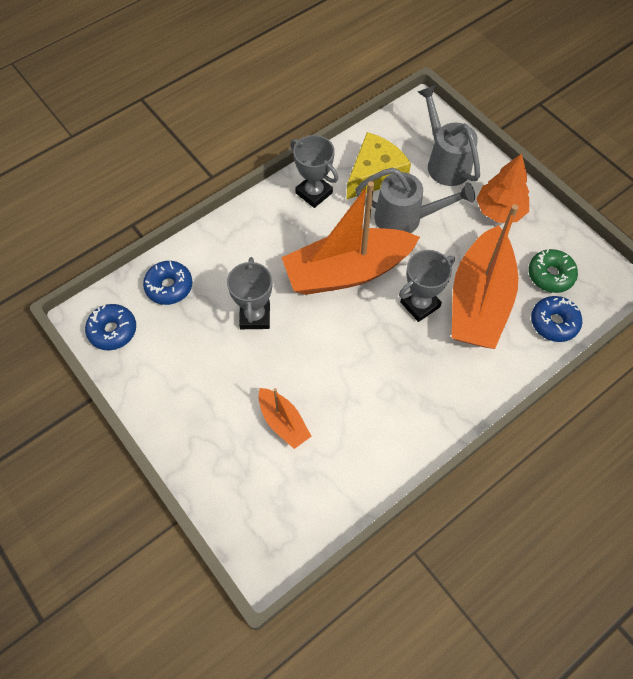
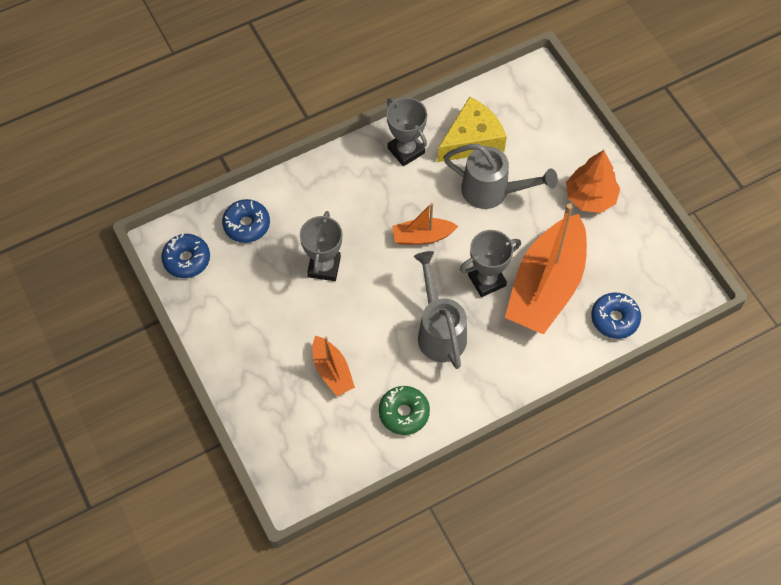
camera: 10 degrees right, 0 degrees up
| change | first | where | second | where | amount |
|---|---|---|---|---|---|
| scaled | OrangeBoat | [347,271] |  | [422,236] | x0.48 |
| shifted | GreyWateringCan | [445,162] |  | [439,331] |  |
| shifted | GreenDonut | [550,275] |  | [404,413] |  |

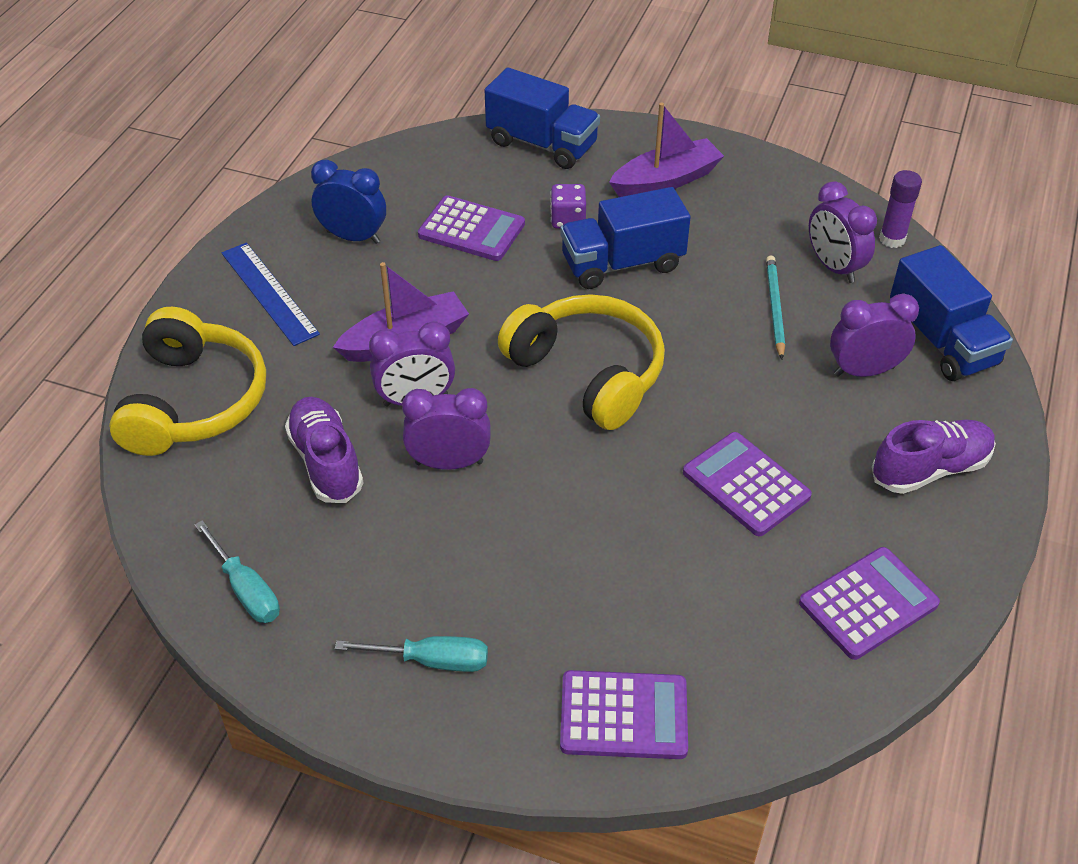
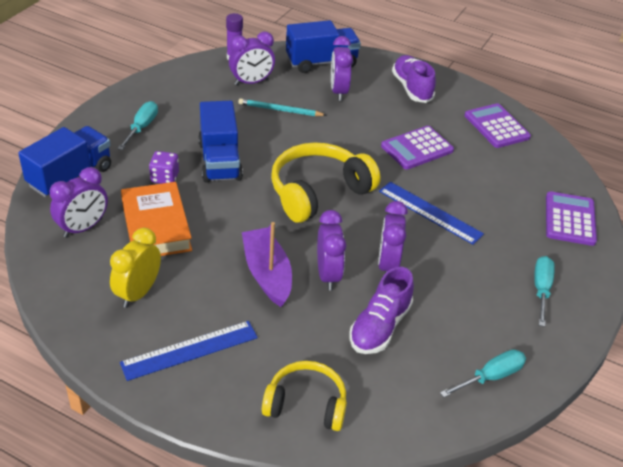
camera: 85 degrees left, 5 degrees down
| change | first | where | second | where | amount |
|---|---|---|---|---|---|
| scaled | YellowHeadphones | [193,401] |  | [306,404] | x0.64 |
| rotated | PurpleShoe | [326,462] |  | [379,327] | 45 degrees counterclockwise |
| repainted | BlueClock | [353,237] | YellowClock | [138,293] |  |
| swapped | PurpleCalculator | [471,230] | OrangeBook | [156,226] |  |
| swapped | PurpleBoat | [666,180] | TurquoiseScrewdriver | [141,128] |  |
| new |  |  | PurpleClock | [83,228] |  |
| new |  |  | BlueRuler | [430,212] |  |

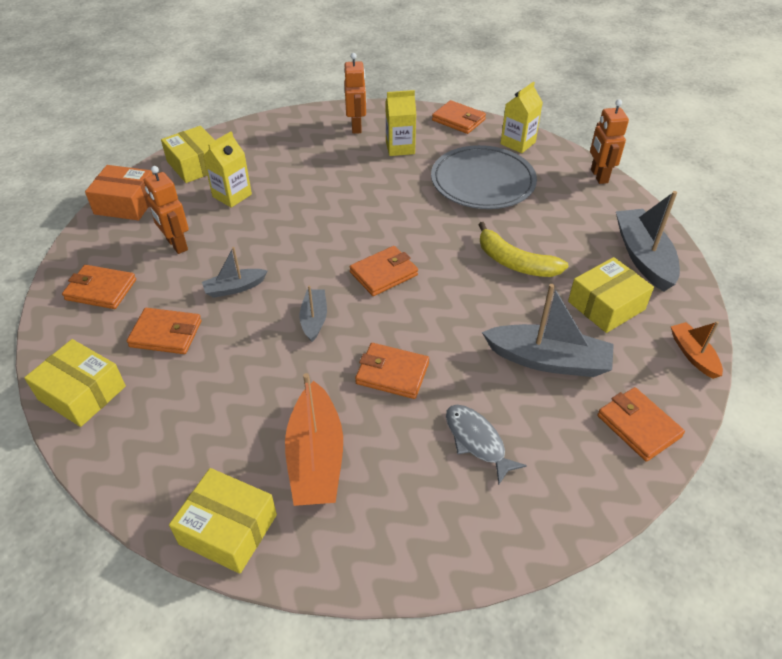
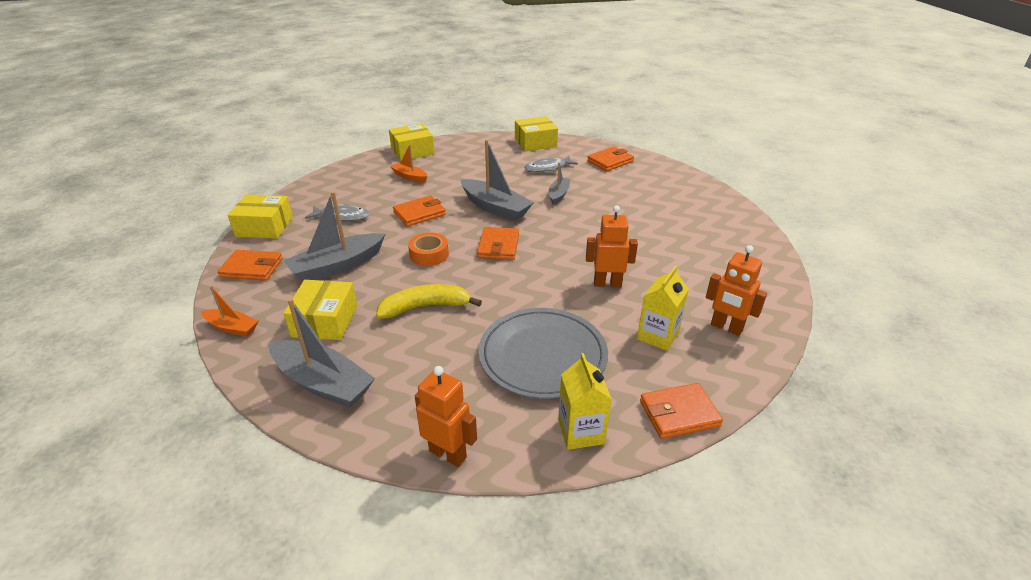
camera: 130 degrees right, 10 degrees down
| change | first | where | second | where | amount |
|---|---|---|---|---|---|
| gone | OrangeBox | [126,203] |  |  |  |
| swapped | OrangeWallet | [166,334] | GreyFish | [547,168] |  |
| shifted | OrangeRobot | [176,245] |  | [607,283] |  |
| shifted | YellowBox | [196,165] |  | [264,227] |  |
| gone | YellowCarton | [232,195] |  |  |  |
| scaled | OrangeBoat | [316,458] |  | [410,177] | x0.56 |
| scaled | GreyBoat | [314,319] |  | [495,208] | x1.79 |
| new |  |  | OrangeTape | [429,254] |  |

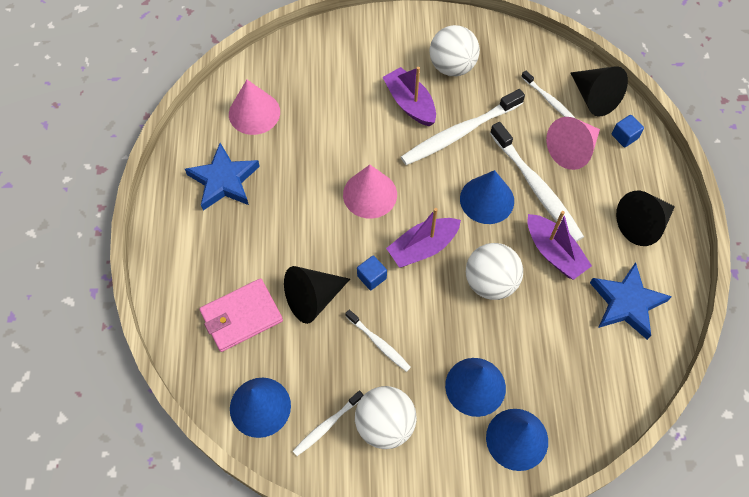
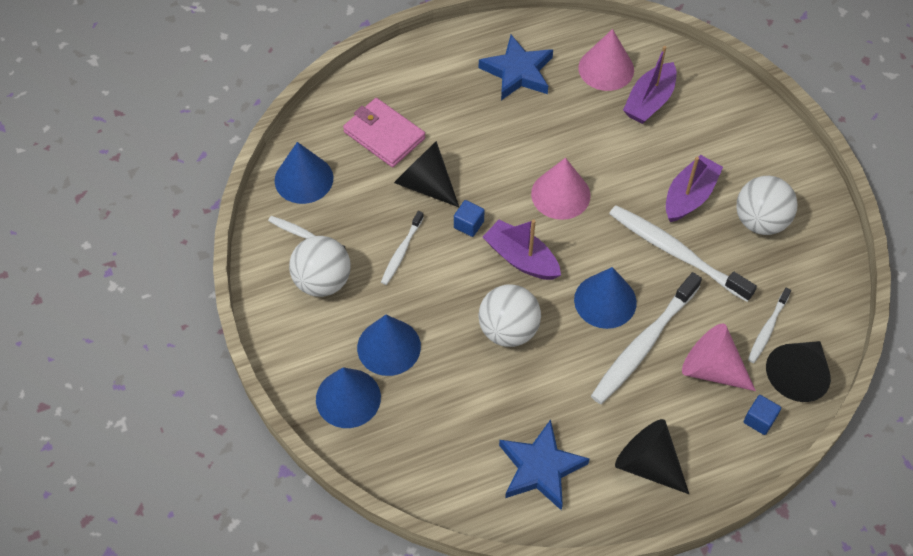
camera: 70 degrees right, 5 degrees down
| change | first | where | second | where | amount |
|---|---|---|---|---|---|
| shifted | PurpleBoat | [554,252] |  | [649,101] |  |

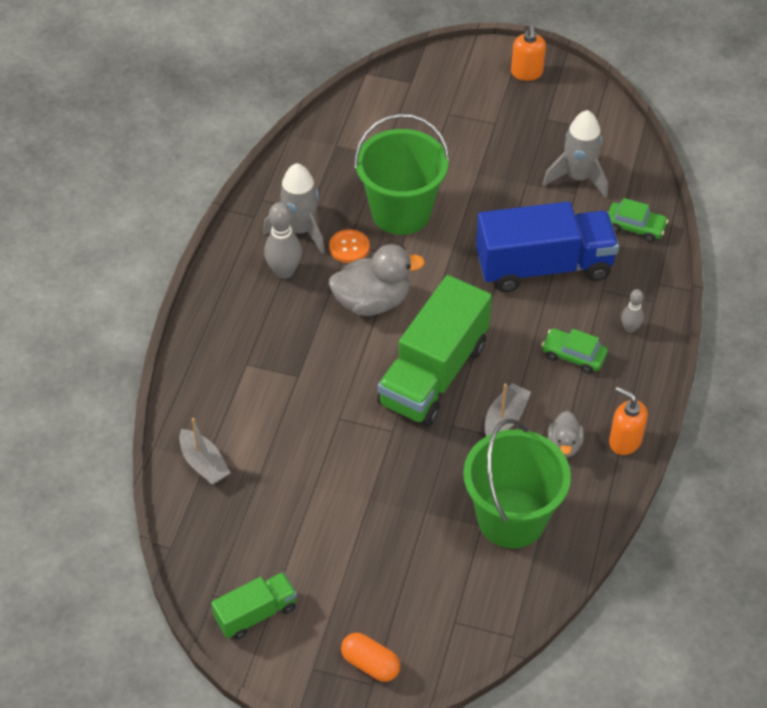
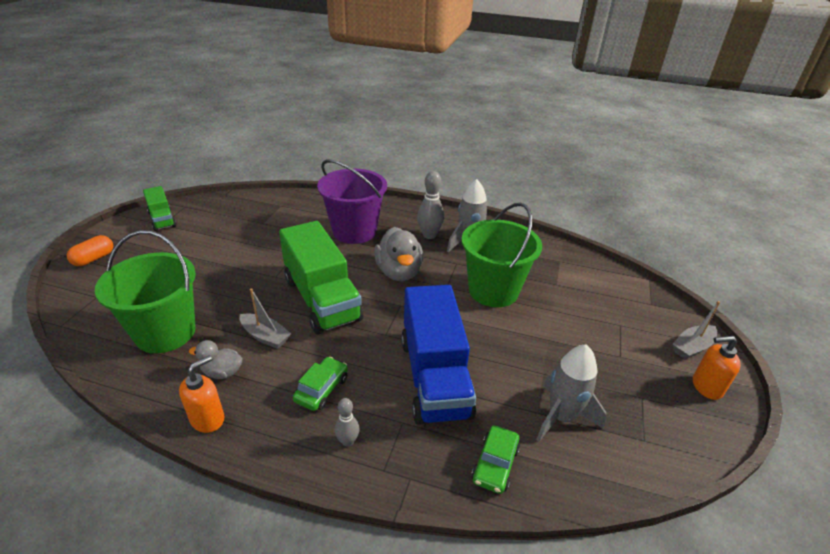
camera: 90 degrees right, 15 degrees down
| change | first | where | second | where | amount |
|---|---|---|---|---|---|
| shifted | GreyBoat | [204,464] |  | [692,347] |  |
| gone | OrangeButton | [349,247] |  |  |  |
| rotated | GreenTruck | [434,374] |  | [322,299] | 150 degrees counterclockwise |
| new |  |  | PurpleBucket | [354,231] |  |

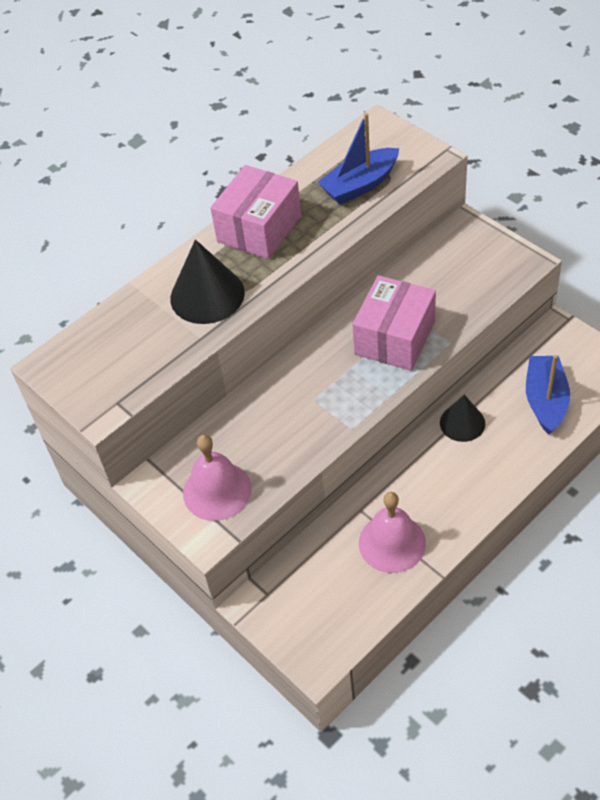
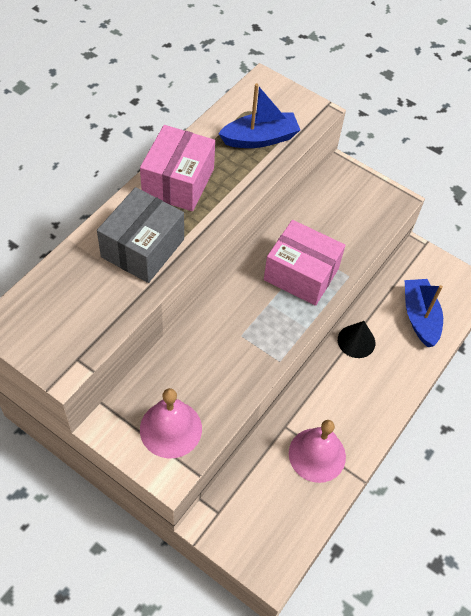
camera: 20 degrees left, 5 degrees up
| change | first | where | second | where | amount |
|---|---|---|---|---|---|
| swapped | BlackCone | [207,295] | GreyBox | [142,248] |  |
| rotated | BlueBoat | [360,185] |  | [260,139] | 150 degrees counterclockwise |
| rotated | PinkBox | [395,338] |  | [301,274] | 75 degrees counterclockwise |

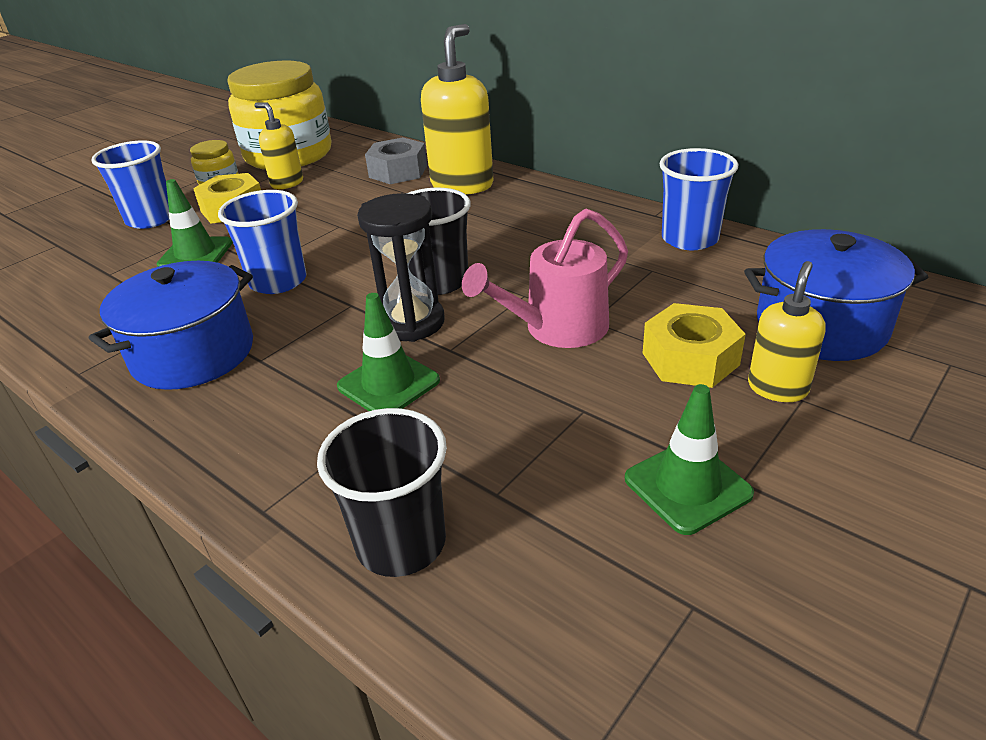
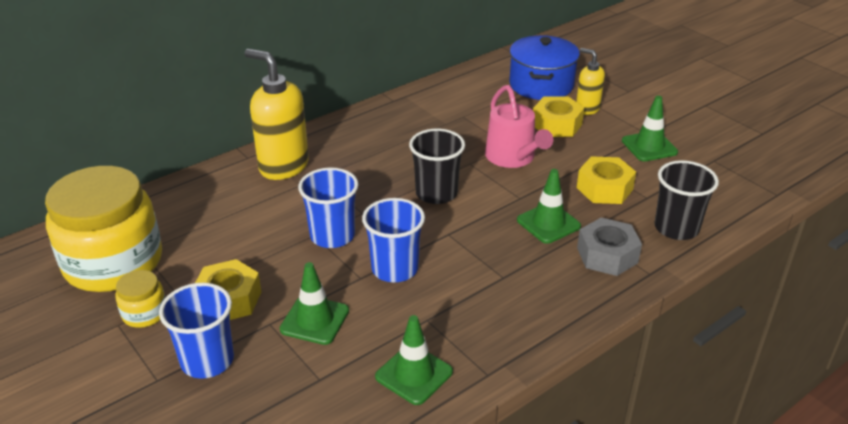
camera: 80 degrees left, 0 degrees up
| change | first | where | second | where | amount |
|---|---|---|---|---|---|
| gone | BluePot | [193,354] |  |  |  |
| gone | YellowSoapDispenser | [287,183] |  |  |  |
| gone | BlackHourglass | [411,322] |  |  |  |
| shifted | GreyNut | [398,171] |  | [607,255] |  |
| shifted | BlueCup | [689,239] |  | [332,236] |  |
| new |  |  | GreenTrafficCone | [414,374] |  |
| new |  |  | YellowNut | [604,188] |  |

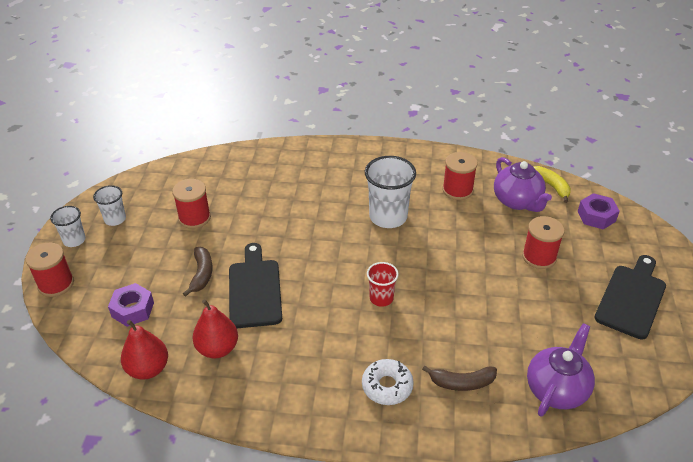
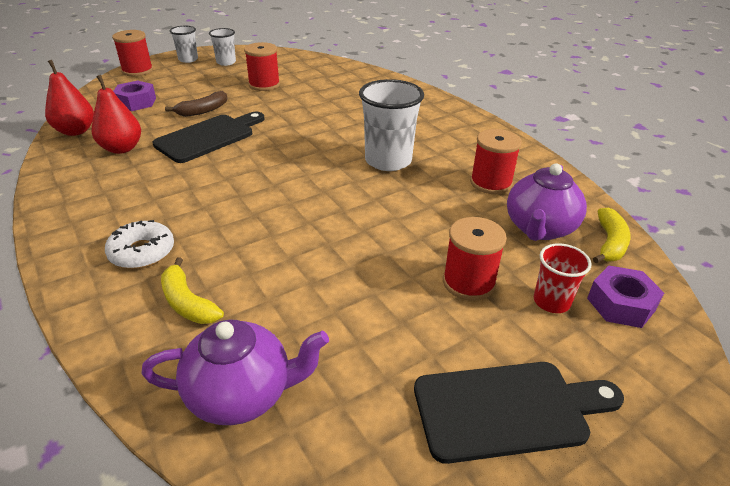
camera: 50 degrees right, 5 degrees down
| change | first | where | second | where | amount |
|---|---|---|---|---|---|
| shifted | RedCup | [381,298] |  | [551,301] |  |
| repainted | BrownBanana | [462,383] | YellowBanana | [188,302] |  |

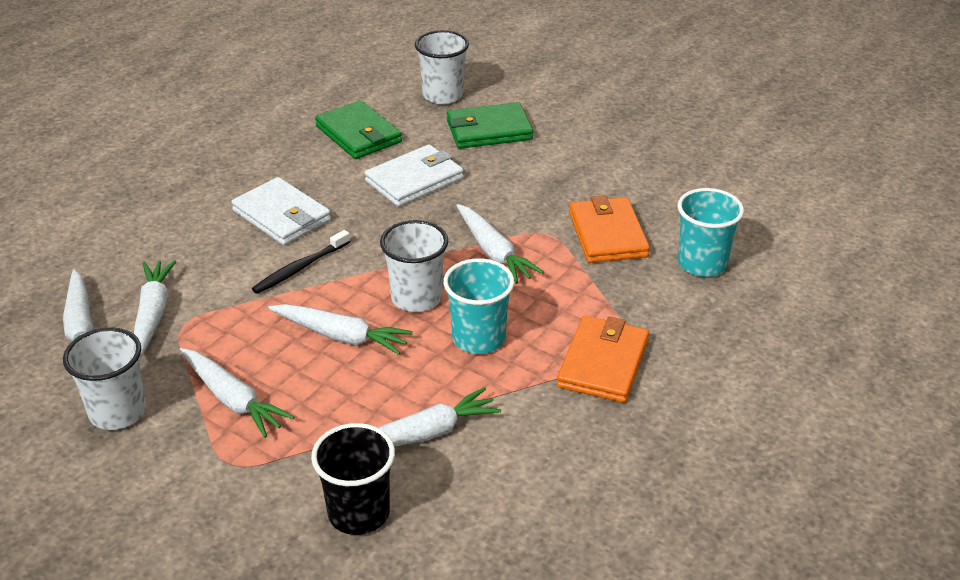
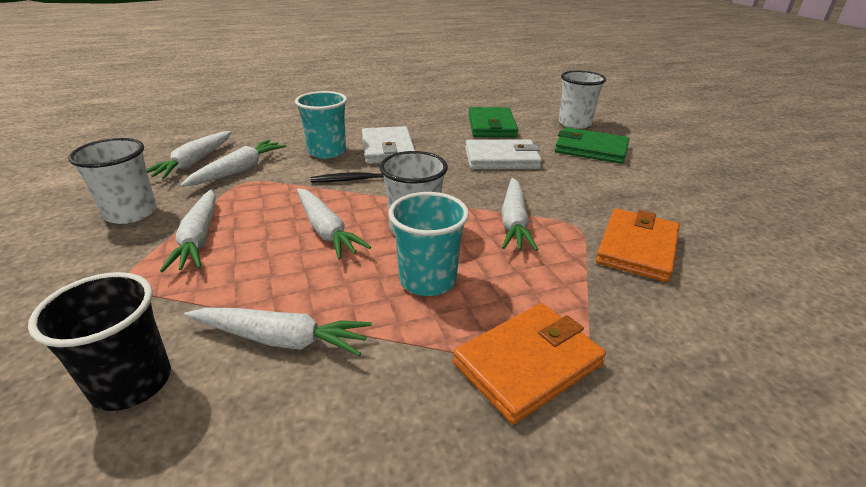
camera: 35 degrees right, 5 degrees down
| change | first | where | second | where | amount |
|---|---|---|---|---|---|
| shifted | TurquoiseCup | [702,263] |  | [327,152] |  |

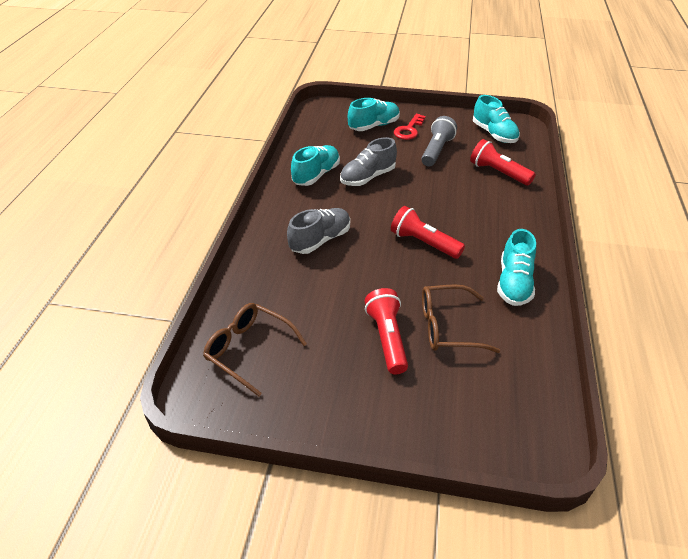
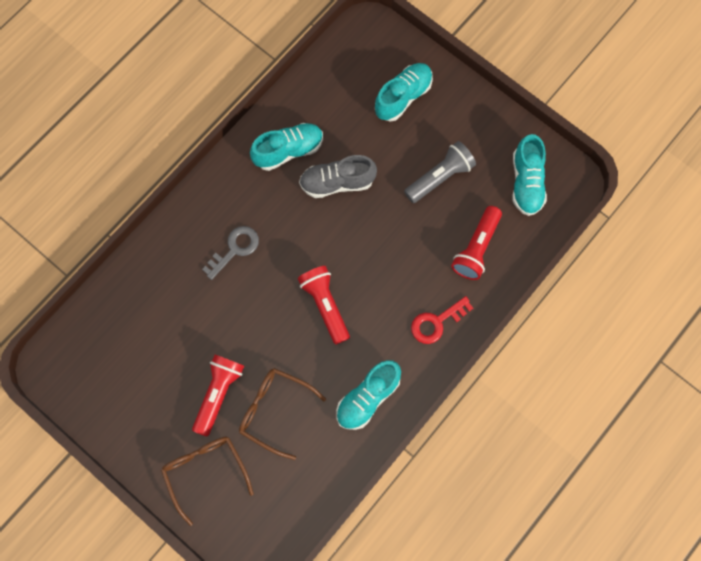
camera: 30 degrees right, 30 degrees up
| change | first | where | second | where | amount |
|---|---|---|---|---|---|
| shifted | BrownGlasses | [250,350] |  | [205,473] |  |
| swapped | GreyShoe | [320,240] | GreyKey | [235,249] |  |
| rotated | TurquoiseShoe | [374,126] |  | [403,97] | 45 degrees counterclockwise |
| shifted | RedKey | [409,130] |  | [436,322] |  |
| rotated | RedFlashlight | [498,173] |  | [476,248] | 135 degrees counterclockwise |

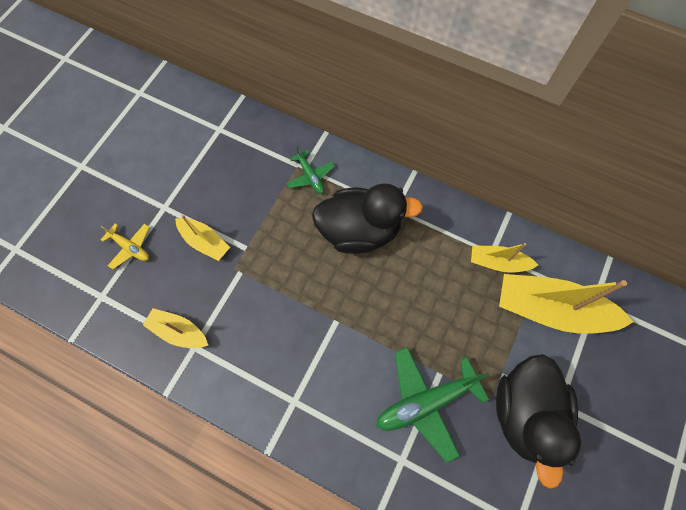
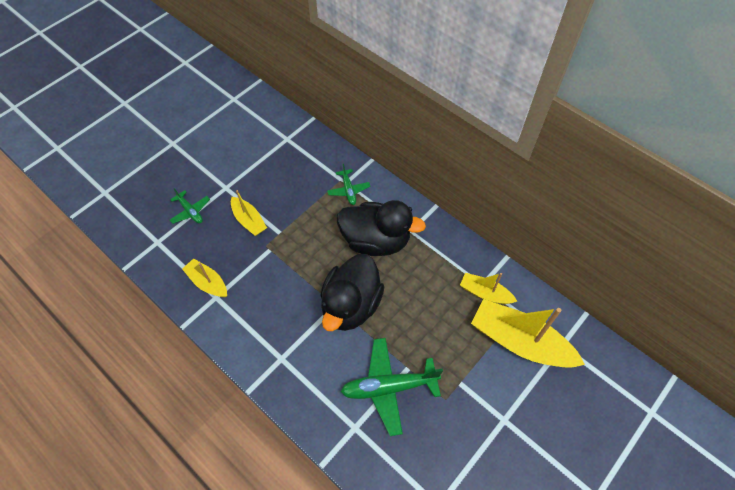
camera: 15 degrees right, 10 degrees down
| change | first | where | second | where | amount |
|---|---|---|---|---|---|
| repainted | YellowPlane | [130,247] | GreenPlane | [190,211] |  |
| shifted | BlackDuck | [524,412] |  | [351,305] |  |

